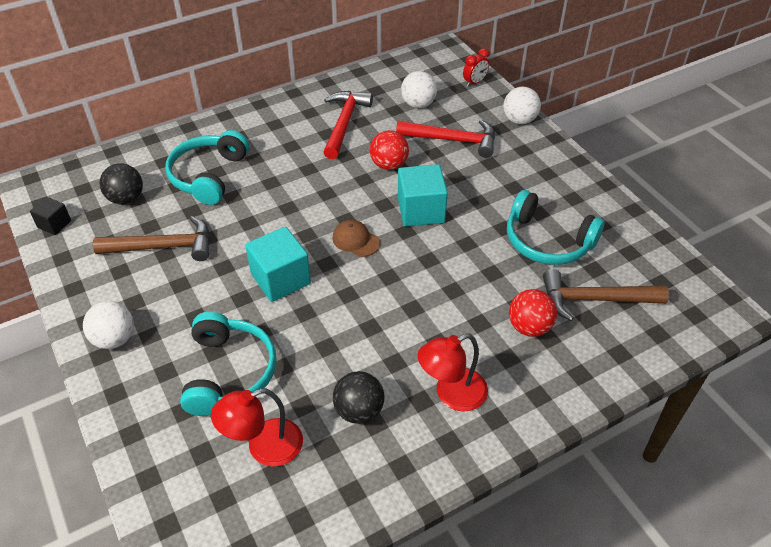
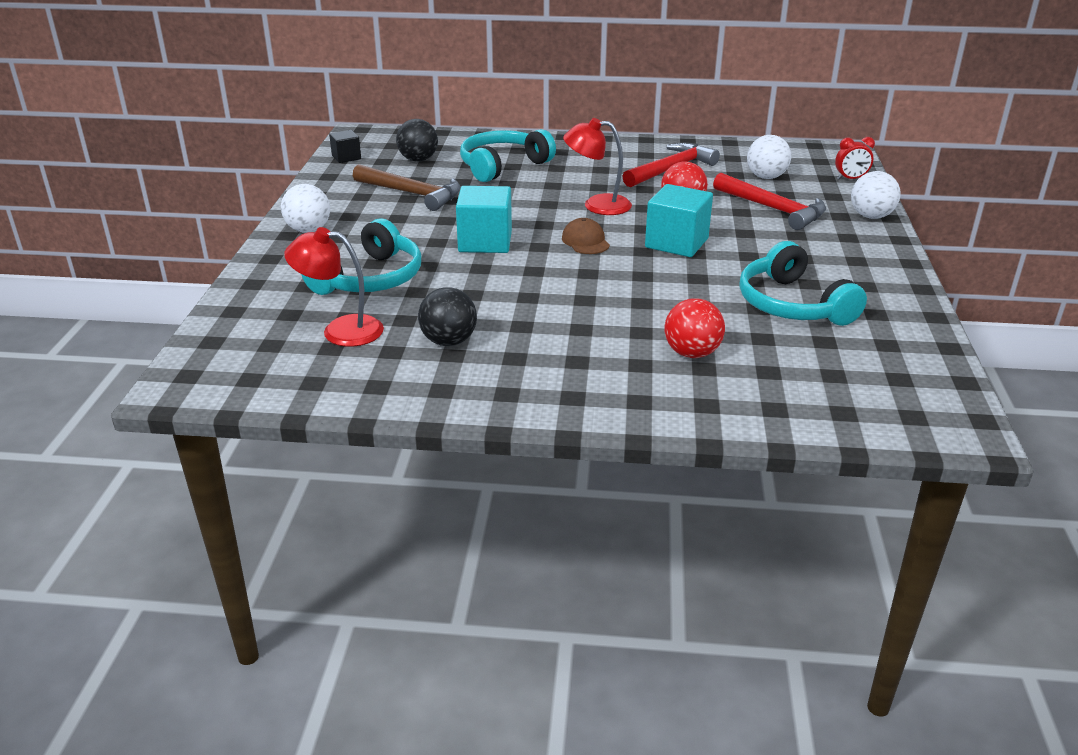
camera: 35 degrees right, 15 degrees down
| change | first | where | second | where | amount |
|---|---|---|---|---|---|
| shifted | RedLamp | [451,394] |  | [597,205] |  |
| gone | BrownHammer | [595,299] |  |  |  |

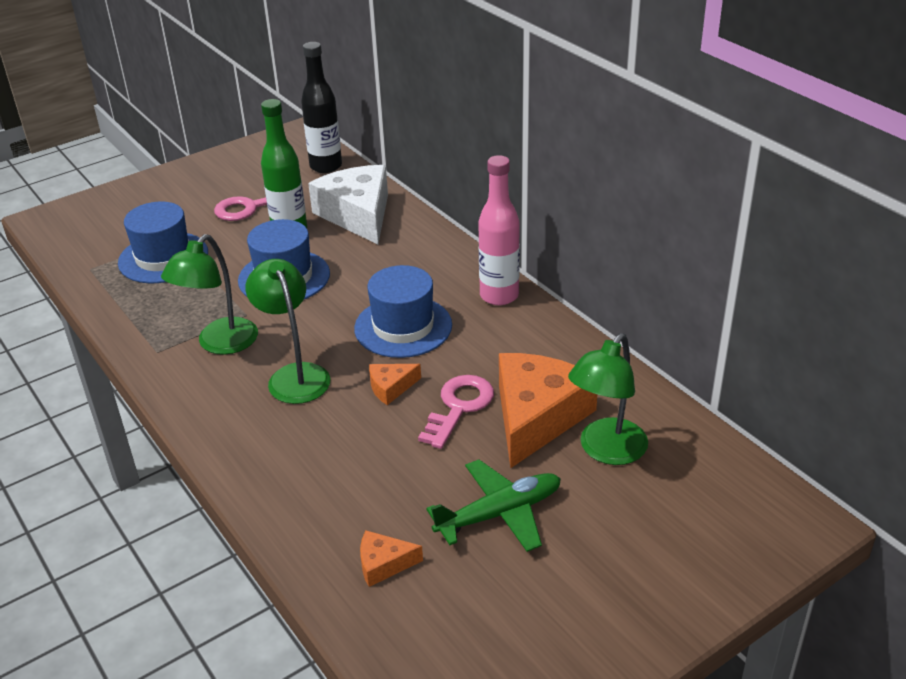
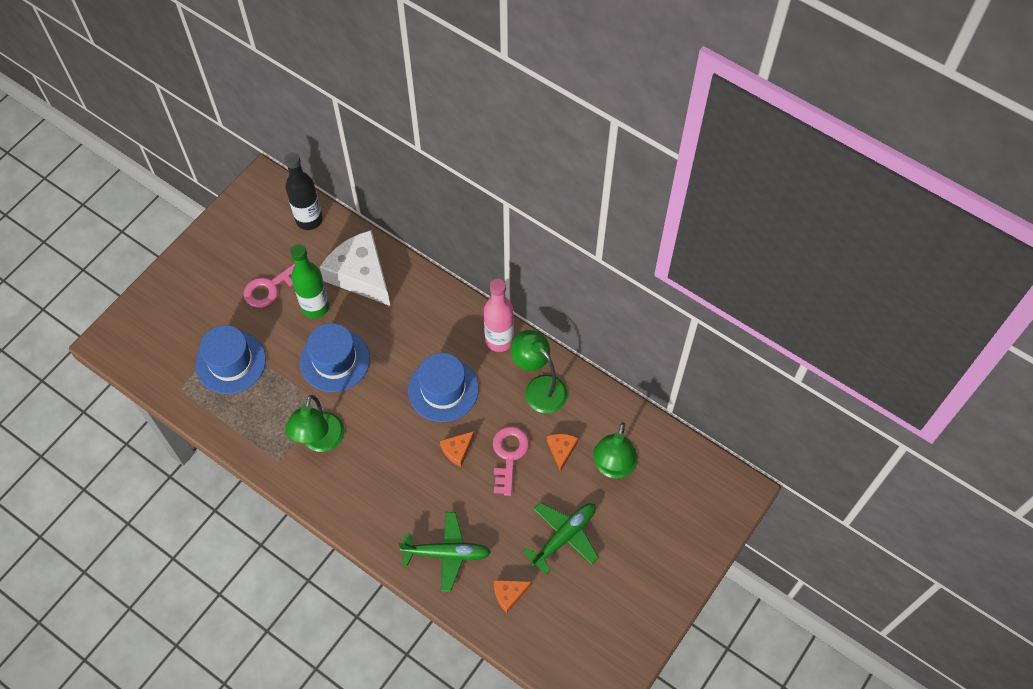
camera: 20 degrees left, 25 degrees up
| change | first | where | second | where | amount |
|---|---|---|---|---|---|
| shifted | GreenLamp | [294,375] |  | [539,387] |  |
| scaled | OrangeCheese | [536,417] |  | [561,450] | x0.45 |
| new |  |  | GreenPlane | [446,553] |  |

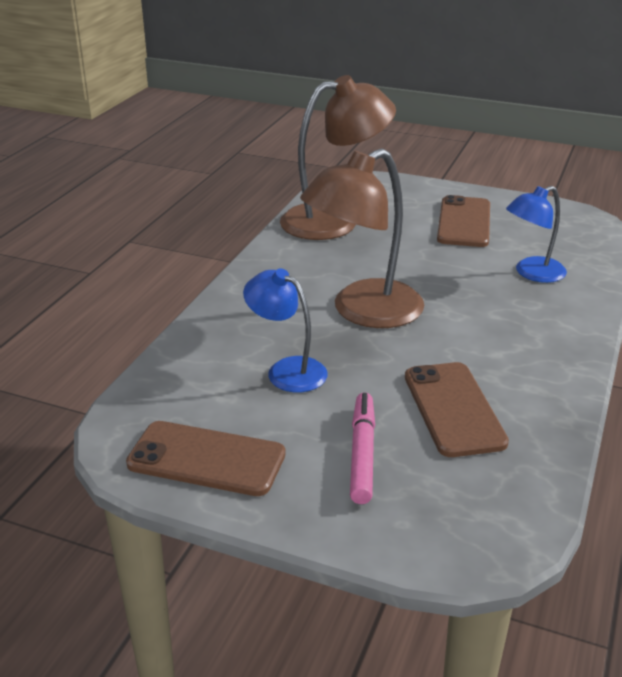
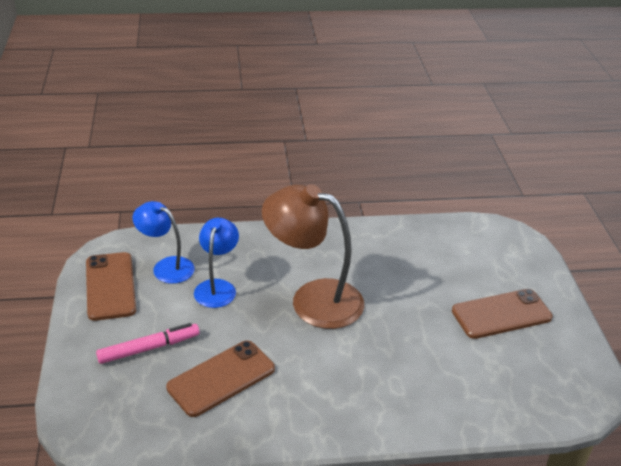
camera: 60 degrees right, 5 degrees up
| change | first | where | second | where | amount |
|---|---|---|---|---|---|
| gone | BrownLamp | [334,220] |  |  |  |
| shifted | BlueLamp | [532,273] |  | [166,267] |  |

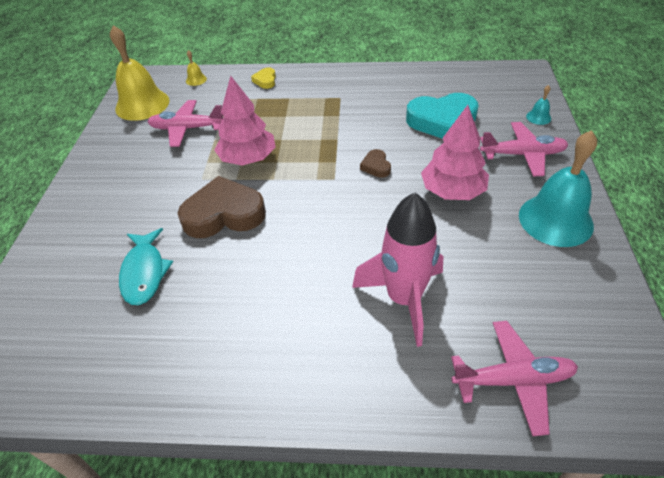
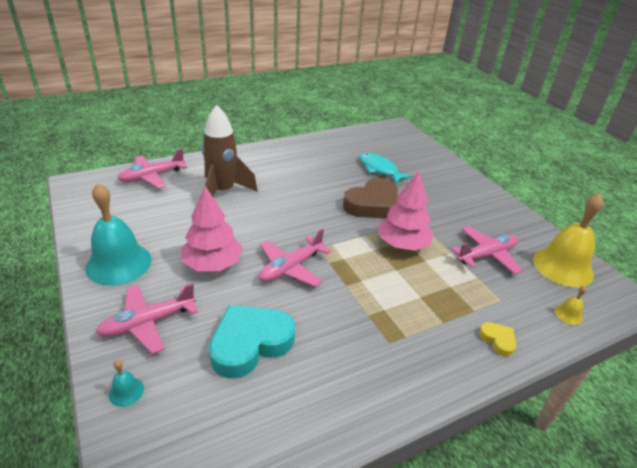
camera: 145 degrees right, 10 degrees down
| change | first | where | second | where | amount |
|---|---|---|---|---|---|
| repainted | PinkRocket | [404,299] | BrownRocket | [223,192] |  |
| swapped | BrownHeart | [376,166] | PinkPlane | [290,268] |  |

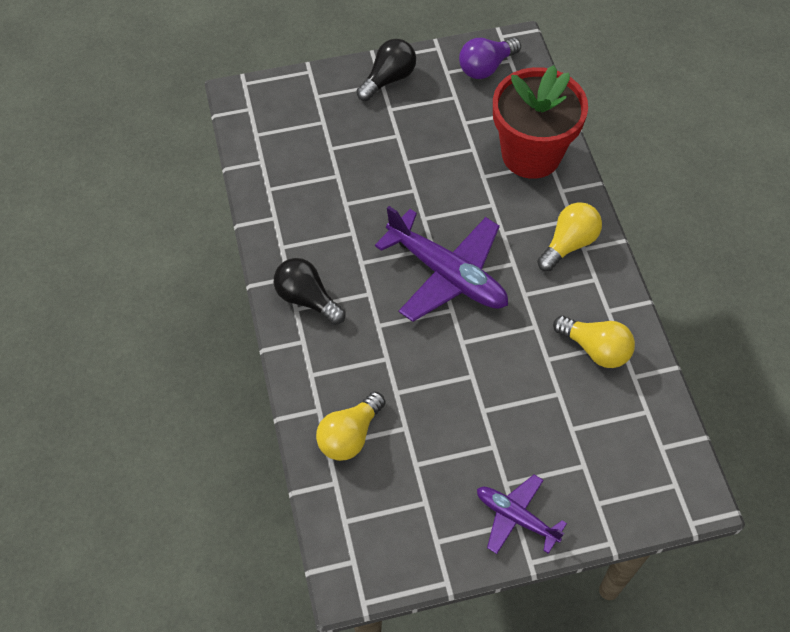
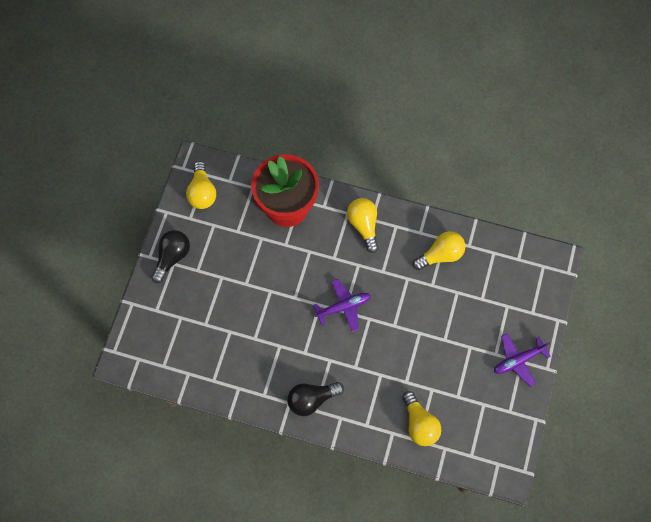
camera: 60 degrees left, 10 degrees up
| change | first | where | second | where | amount |
|---|---|---|---|---|---|
| rotated | BlackLightBulb | [388,79] |  | [172,257] | 45 degrees clockwise |
| scaled | PurplePlane | [447,274] |  | [343,307] | x0.57 |
| repainted | PurpleLightBulb | [486,67] | YellowLightBulb | [202,192] |  |

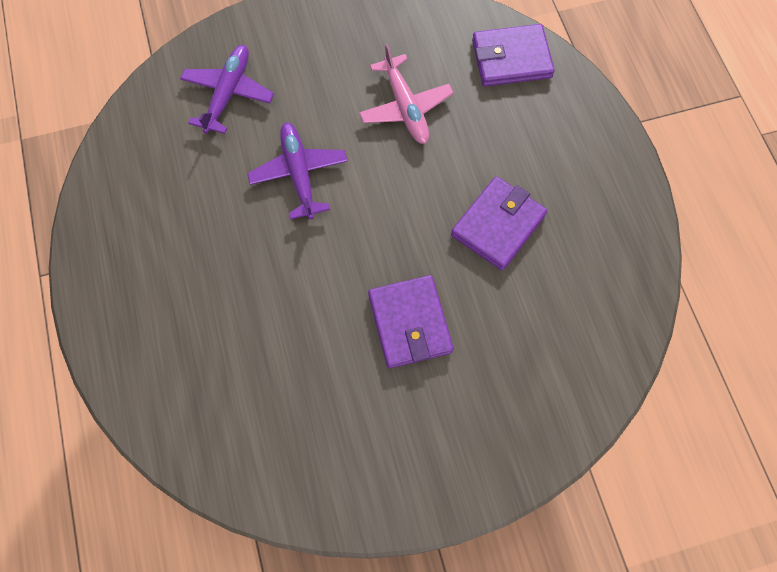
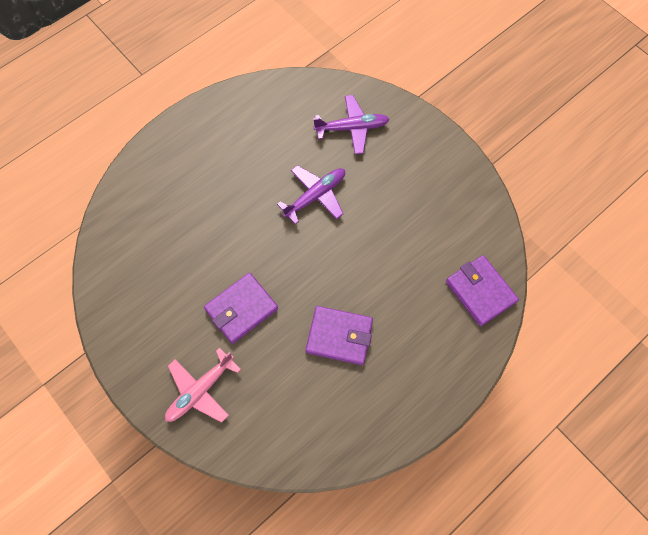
camera: 65 degrees right, 0 degrees up
| change | first | where | second | where | amount |
|---|---|---|---|---|---|
| shifted | PinkPlane | [405,107] |  | [201,390] |  |

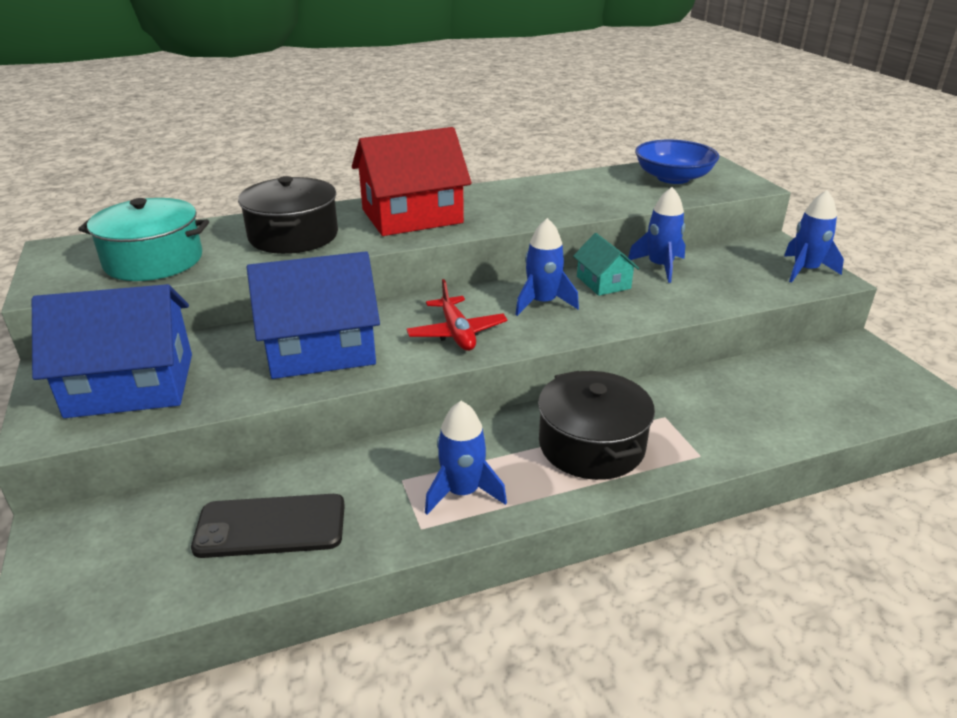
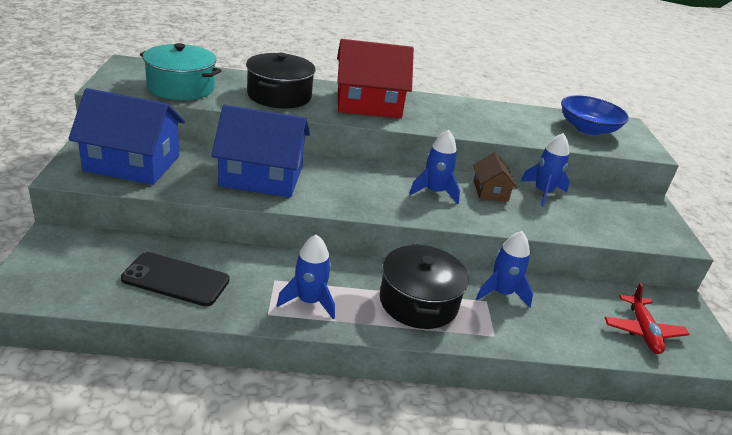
camera: 15 degrees right, 0 degrees up
| change | first | where | second | where | amount |
|---|---|---|---|---|---|
| shifted | RedPlane | [457,333] |  | [642,331] |  |
| repainted | TurquoiseHouse | [603,282] | BrownHouse | [490,191] |  |
| shifted | BlueRocket | [805,270] |  | [501,293] |  |

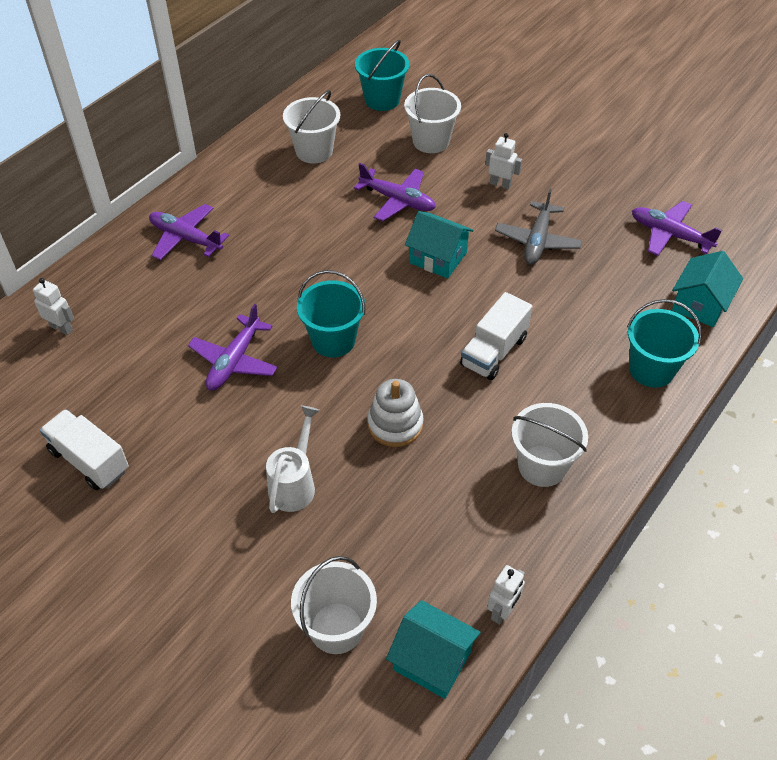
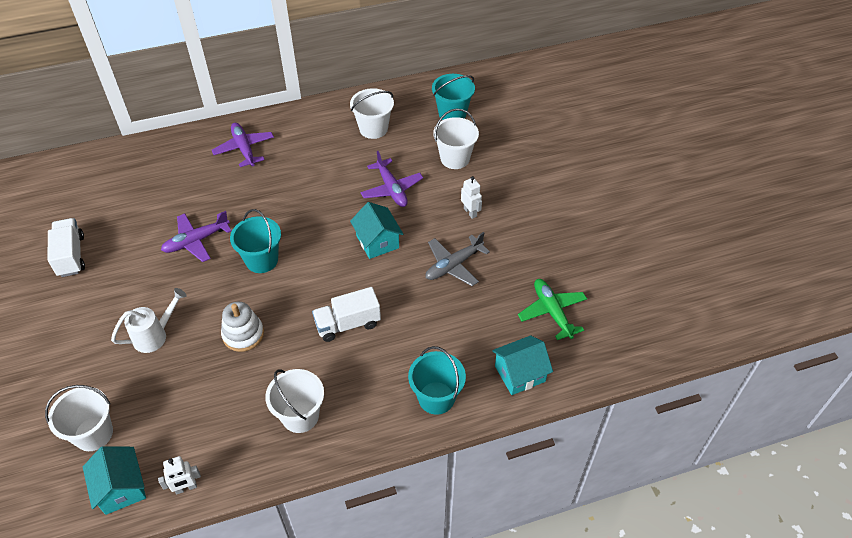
camera: 35 degrees right, 0 degrees up
| change | first | where | second | where | amount |
|---|---|---|---|---|---|
| gone | WhiteRobot | [61,328] |  |  |  |
| repainted | PurplePlane | [669,235] | GreenPlane | [552,312] |  |

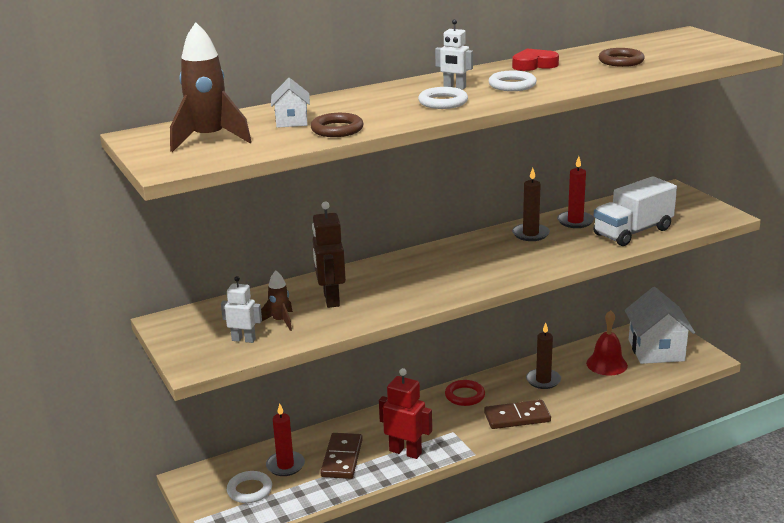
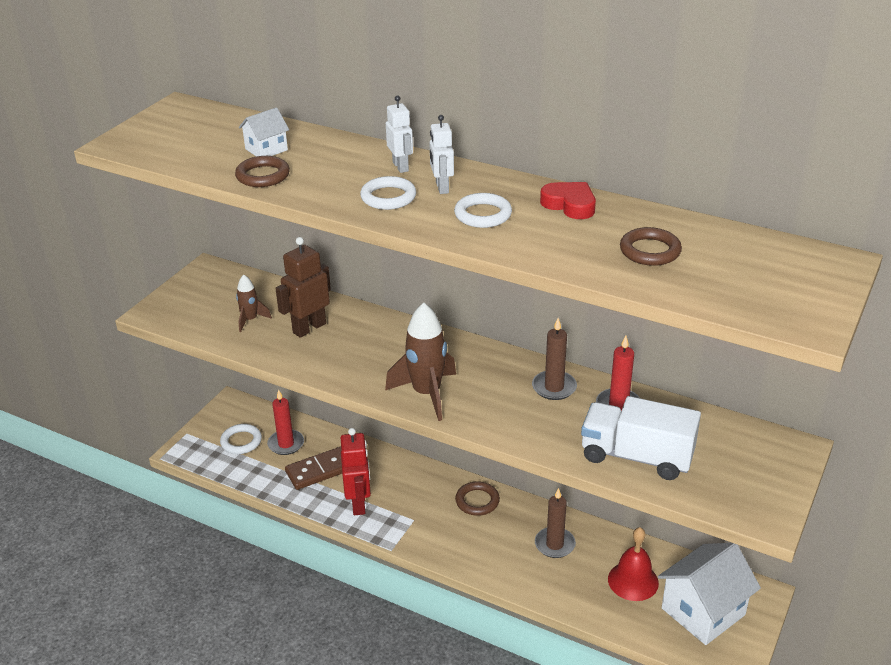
camera: 55 degrees right, 10 degrees up
| change | first | where | second | where | amount |
|---|---|---|---|---|---|
| shifted | BrownRocket | [209,139] |  | [427,394] |  |
| shifted | WhiteRobot | [243,339] |  | [401,167] |  |
| repainted | RedRing | [465,396] | BrownRing | [477,501] |  |
| gone | BrownDomino | [517,417] |  |  |  |

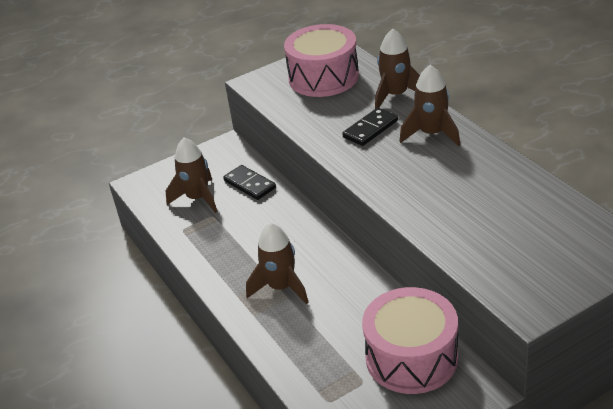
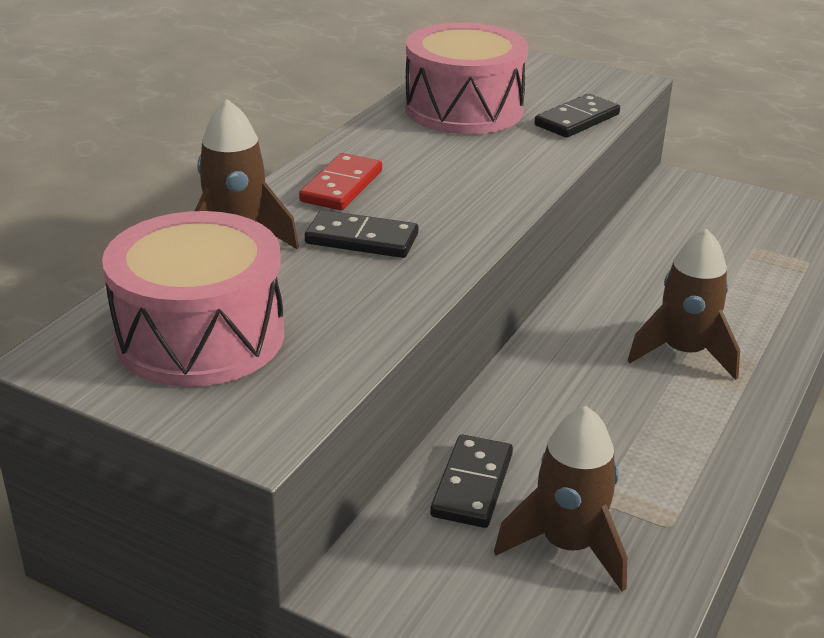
camera: 125 degrees left, 5 degrees down
| change | first | where | second | where | amount |
|---|---|---|---|---|---|
| shifted | PinkDrum | [411,357] |  | [463,109] |  |
| swapped | BrownRocket | [431,134] | RedDomino | [341,186] |  |
| new |  |  | BlackDomino | [577,120] |  |

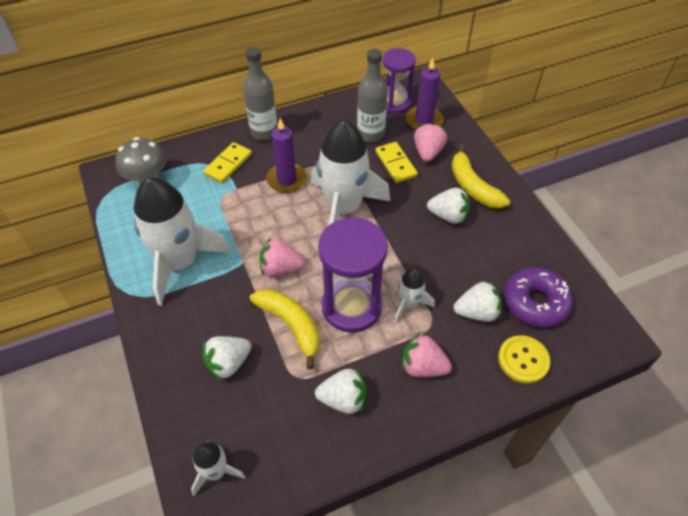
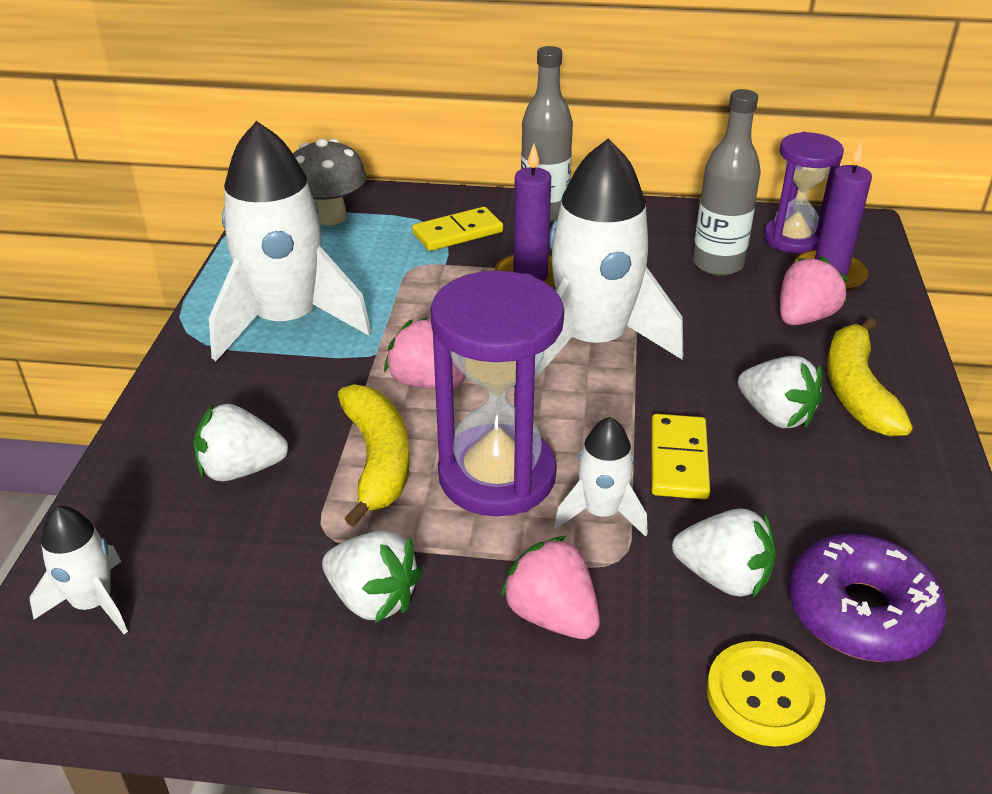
camera: 30 degrees right, 15 degrees down
| change | first | where | second | where | amount |
|---|---|---|---|---|---|
| shifted | YellowDomino | [396,164] |  | [679,460] |  |

